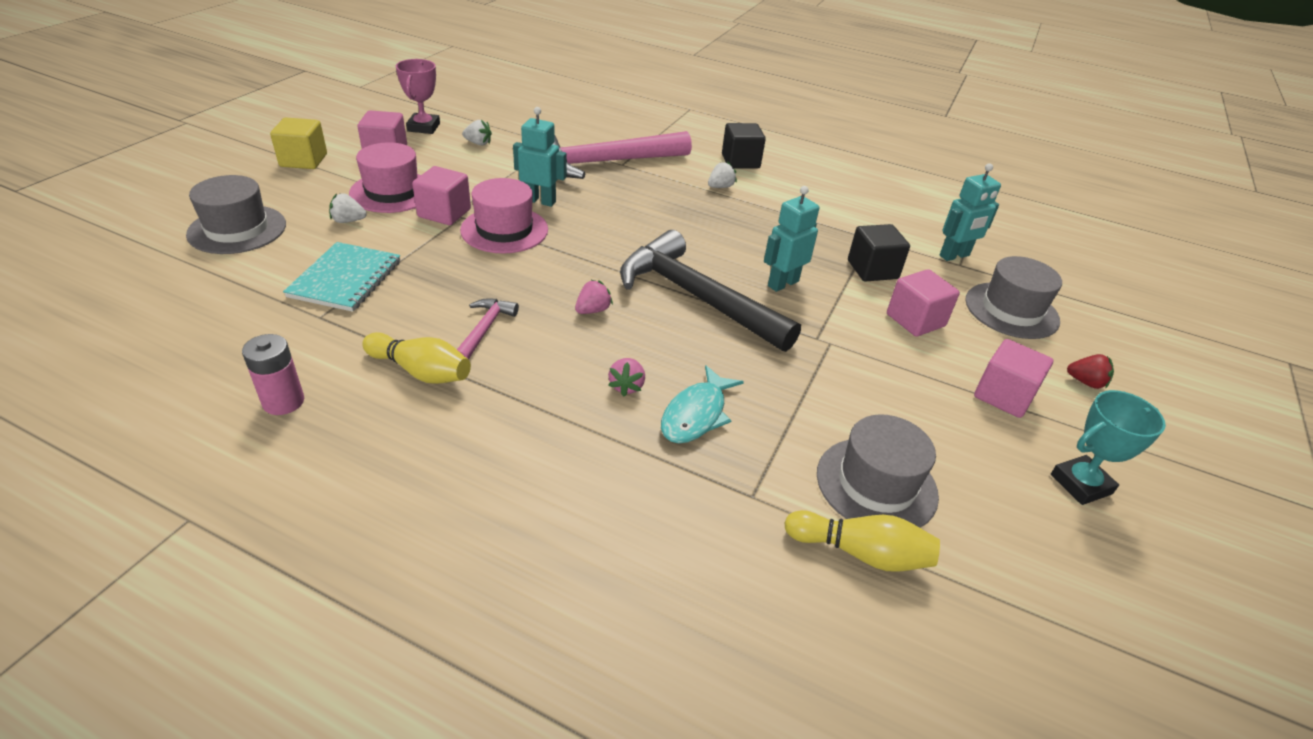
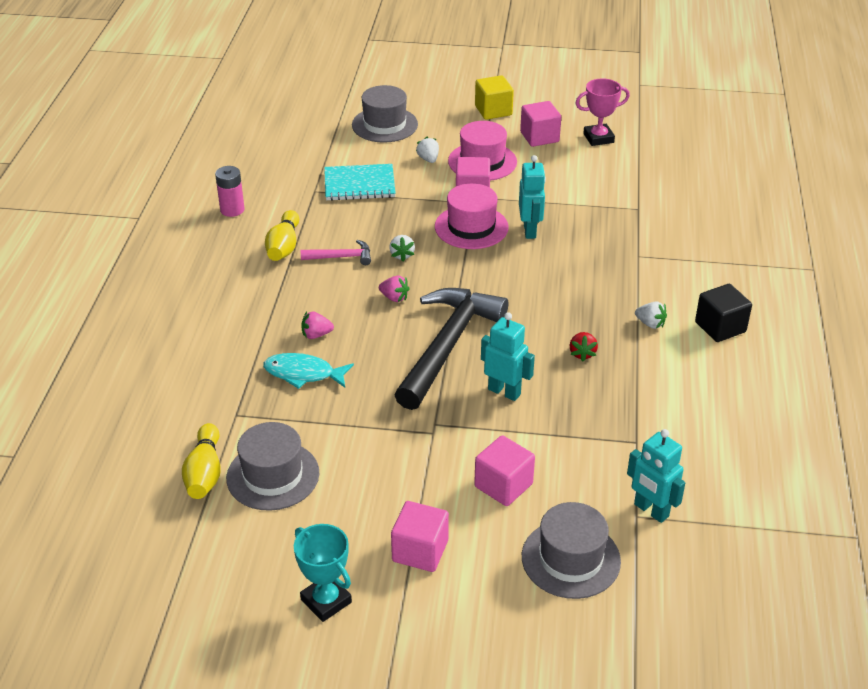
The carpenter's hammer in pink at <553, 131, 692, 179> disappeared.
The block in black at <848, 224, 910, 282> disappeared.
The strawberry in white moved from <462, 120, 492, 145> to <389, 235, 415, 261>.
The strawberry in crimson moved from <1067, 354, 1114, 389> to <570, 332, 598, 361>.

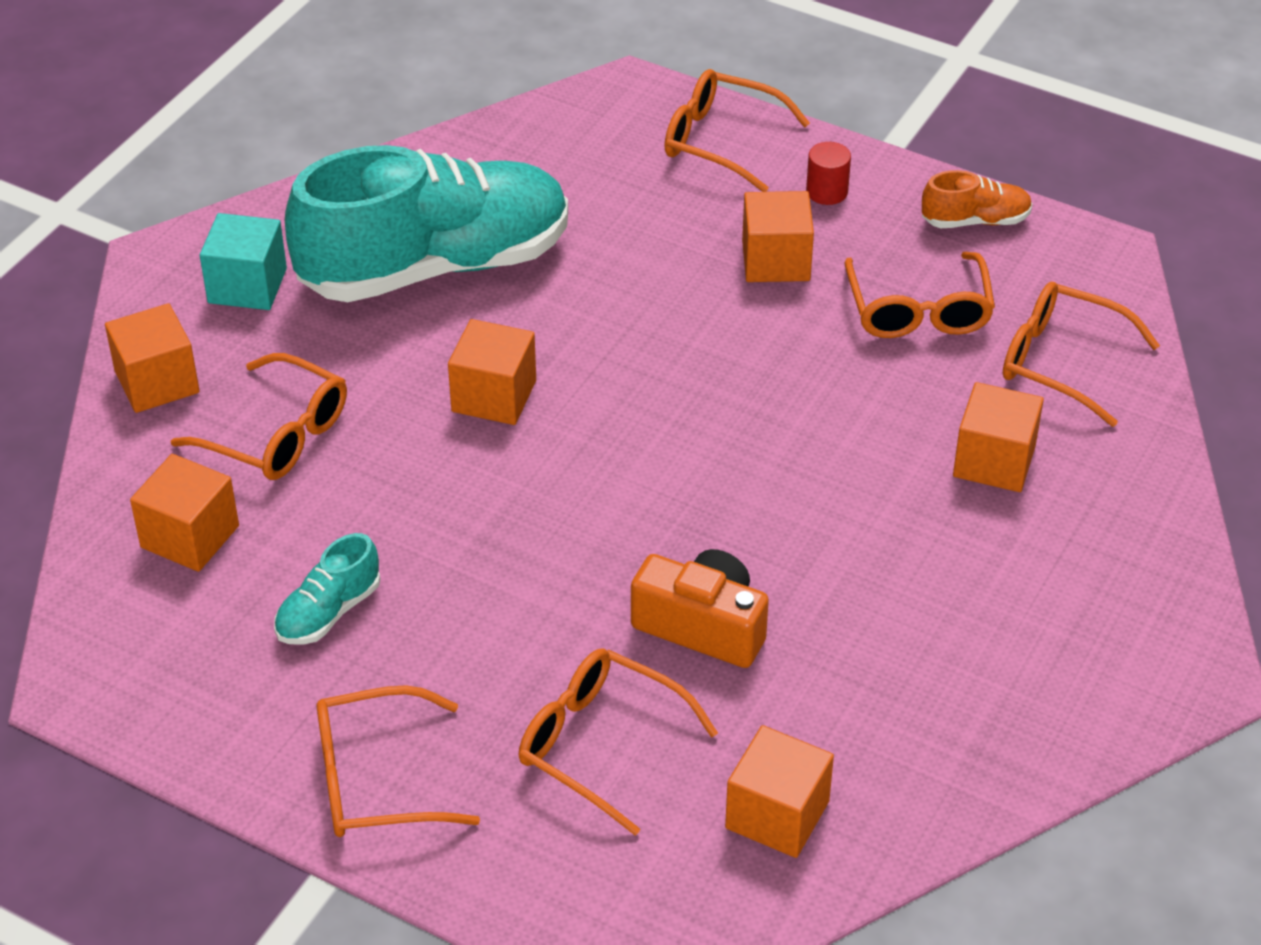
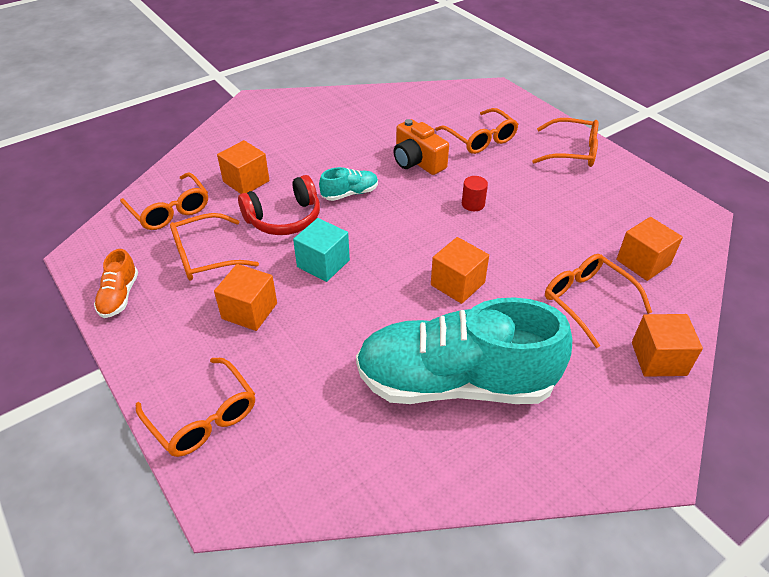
The block in orange-coloured at <725, 725, 834, 858> disappeared.
The headphones in crimson at <238, 175, 320, 235> appeared.
The block in aqua moved from <200, 213, 287, 310> to <293, 218, 350, 282>.
The sneaker in aqua moved from <274, 533, 380, 645> to <319, 167, 378, 201>.
The cylinder shape in crimson moved from <806, 142, 851, 205> to <462, 176, 488, 211>.
The eyeglasses in orange-coloured at <844, 252, 995, 338> turned 135 degrees counterclockwise.
The sneaker in orange-coloured at <922, 170, 1033, 228> turned 105 degrees counterclockwise.

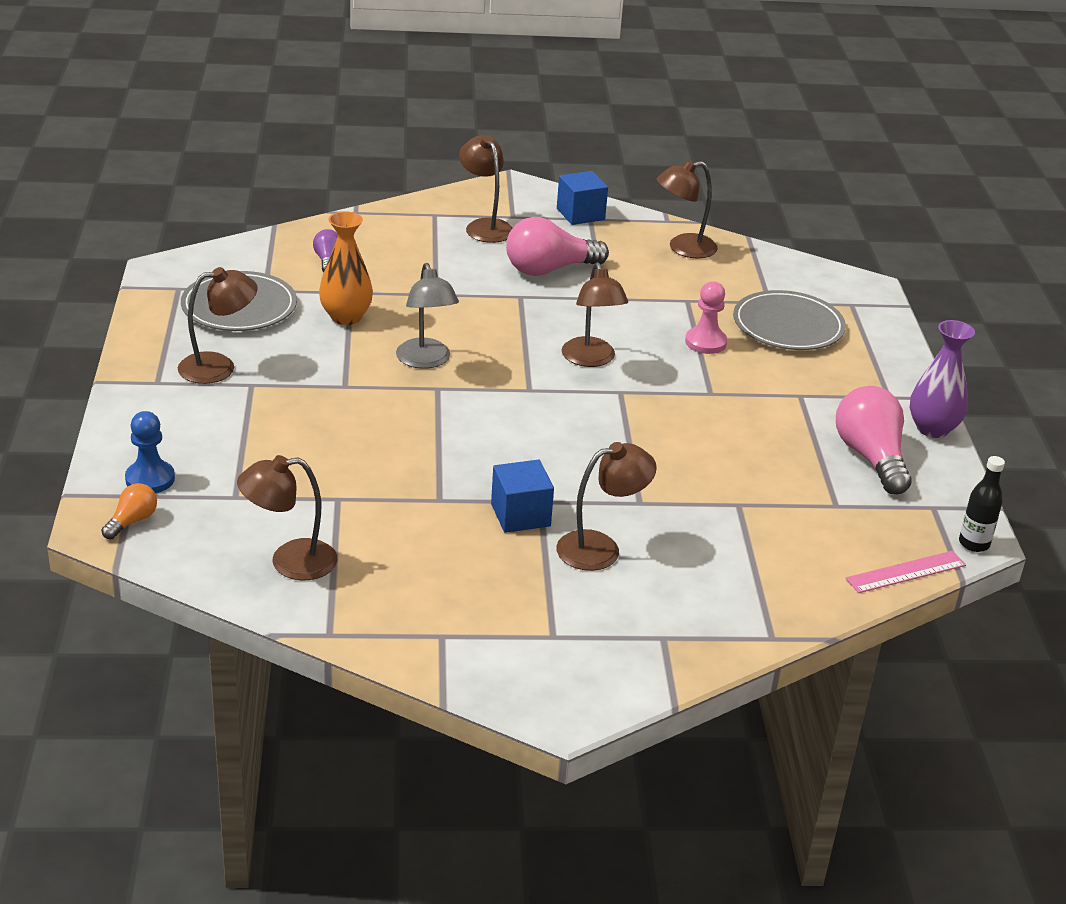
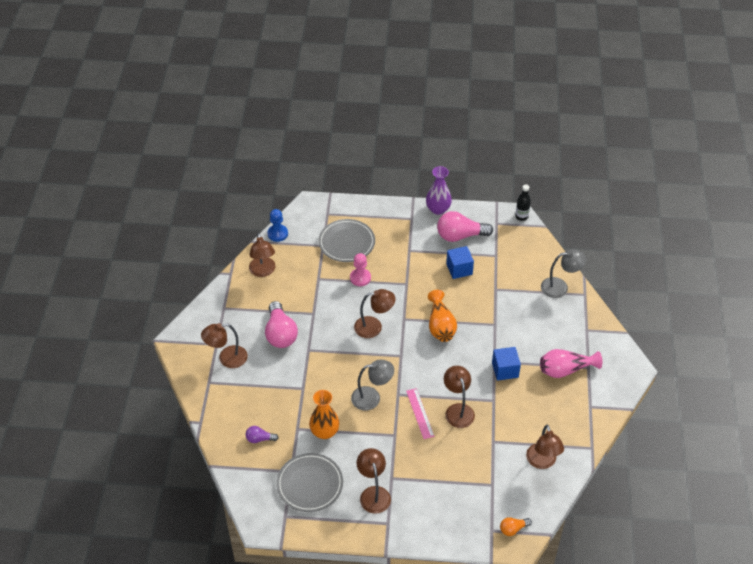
The flower vase in orange-coloured at <428, 290, 457, 342> appeared.
The flower vase in pink at <540, 349, 602, 378> appeared.
The reading lamp in ash-grey at <541, 249, 586, 298> appeared.
The game pawn in blue moved from <125, 411, 175, 493> to <267, 209, 288, 242>.
The reading lamp in russet moved from <556, 442, 657, 571> to <444, 366, 475, 428>.
The block in blue moved from <557, 171, 608, 225> to <446, 246, 474, 279>.
The ruler in pink moved from <846, 551, 966, 593> to <406, 388, 434, 439>.
The lightbulb in orange-coloured at <101, 483, 157, 539> turned 60 degrees counterclockwise.

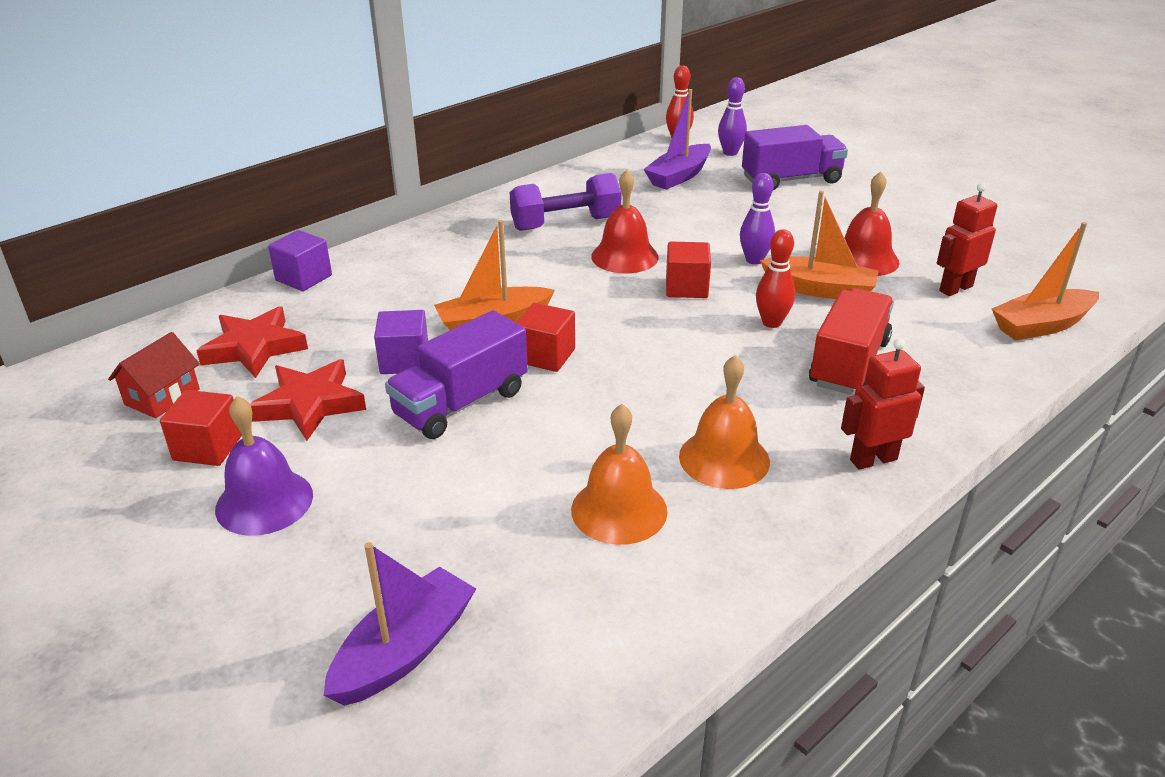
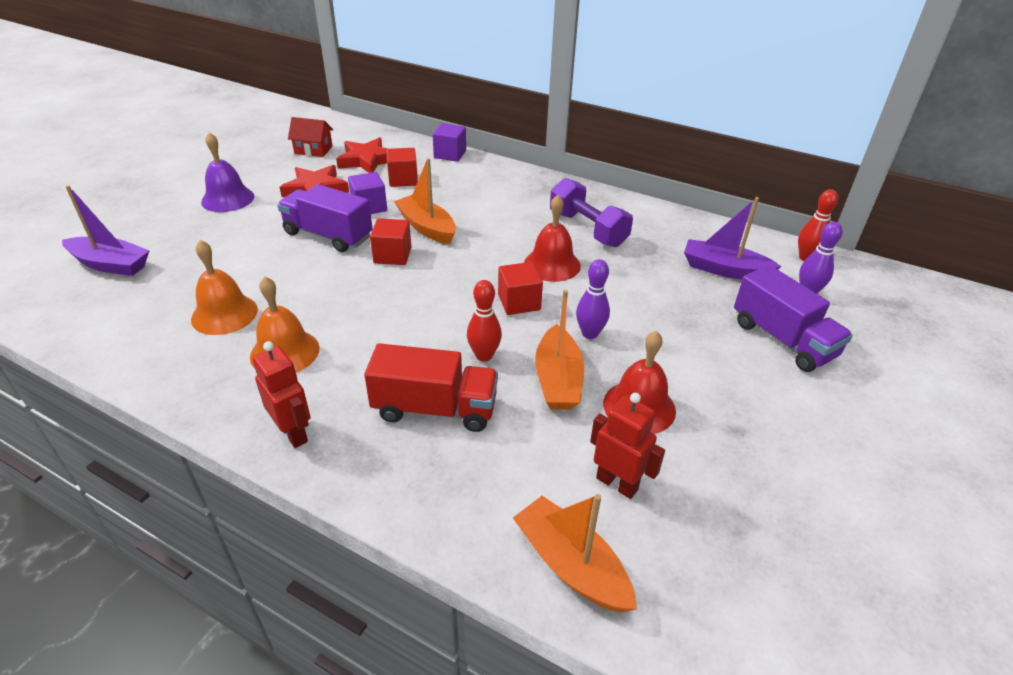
The block in crimson moved from <160, 390, 242, 466> to <387, 148, 418, 187>.

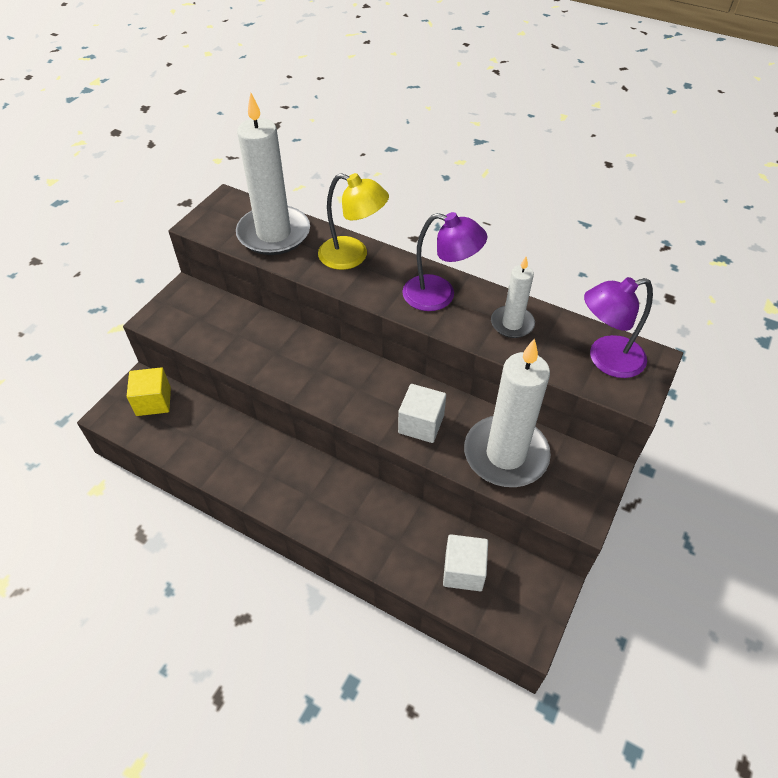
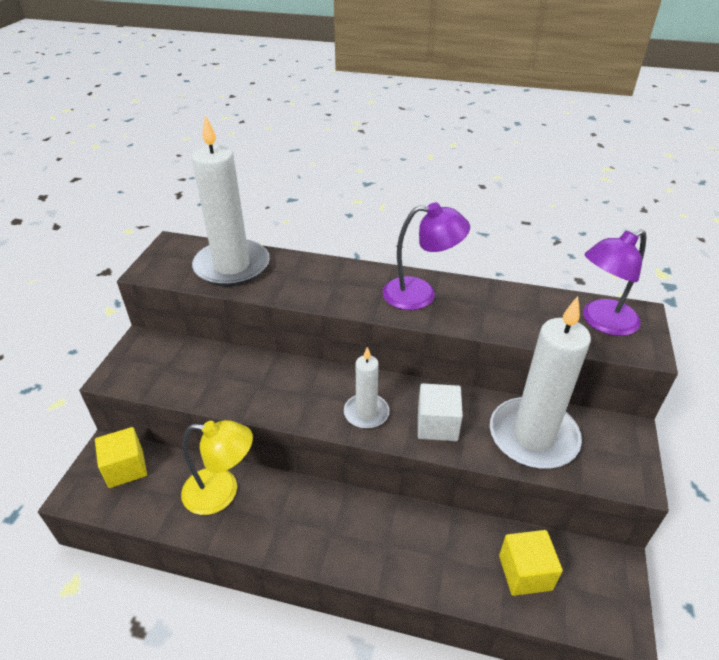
The reading lamp in golden moved from <318, 173, 389, 270> to <181, 420, 253, 515>.
The wax candle in white moved from <491, 257, 535, 338> to <344, 347, 389, 429>.
The block in white at <443, 534, 488, 591> became the block in golden at <499, 530, 563, 596>.

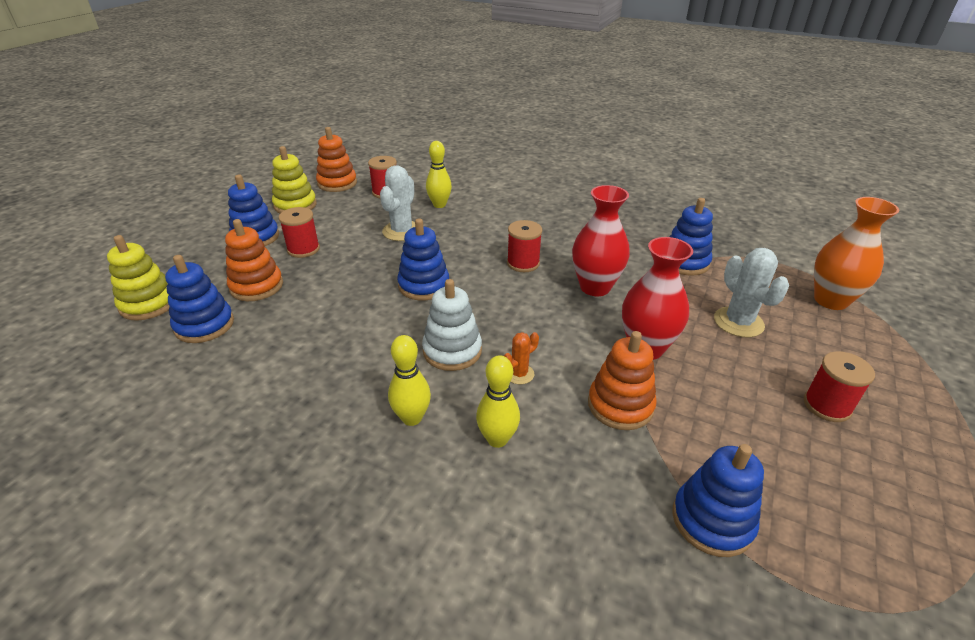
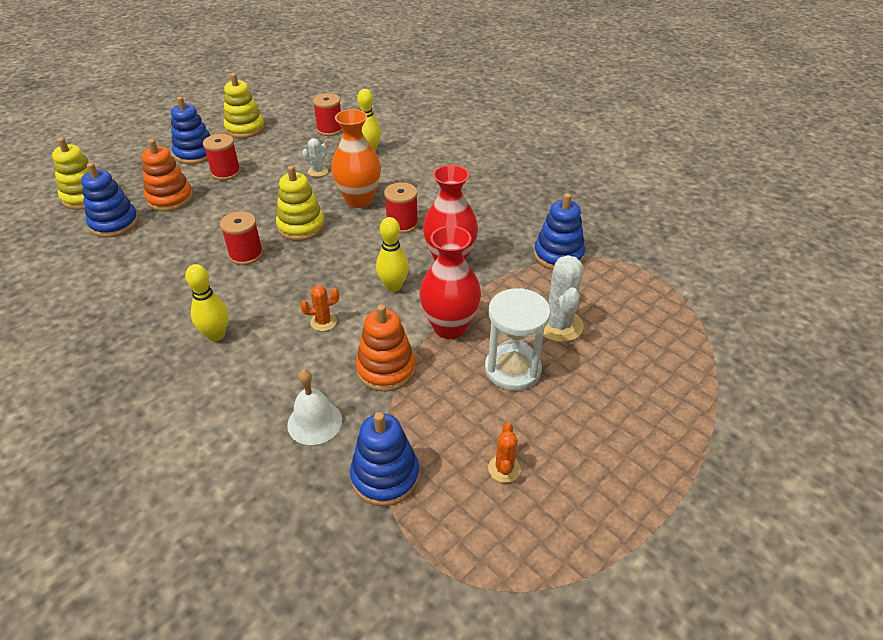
The stacking rings in orange-coloured at <316, 127, 357, 192> disappeared.
The stacking rings in white at <422, 279, 482, 371> disappeared.
The bell in white at <287, 369, 342, 445> appeared.
The hourglass in white at <485, 288, 551, 391> appeared.
The prickly plant in orange-coloured at <488, 423, 521, 483> appeared.
The bowling pin in golden moved from <476, 355, 520, 448> to <376, 217, 409, 292>.
The spool in crimson moved from <804, 351, 875, 422> to <220, 211, 263, 265>.
The flower vase in orange-coloured moved from <814, 197, 899, 310> to <331, 109, 381, 208>.
The stacking rings in blue at <397, 218, 449, 300> became the stacking rings in golden at <276, 166, 325, 241>.
The prickly plant in white at <380, 165, 415, 241> changed to 0.55 times the size.

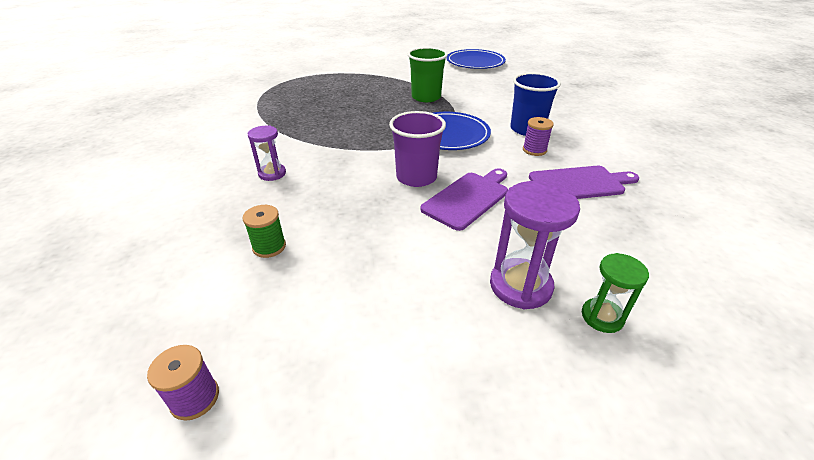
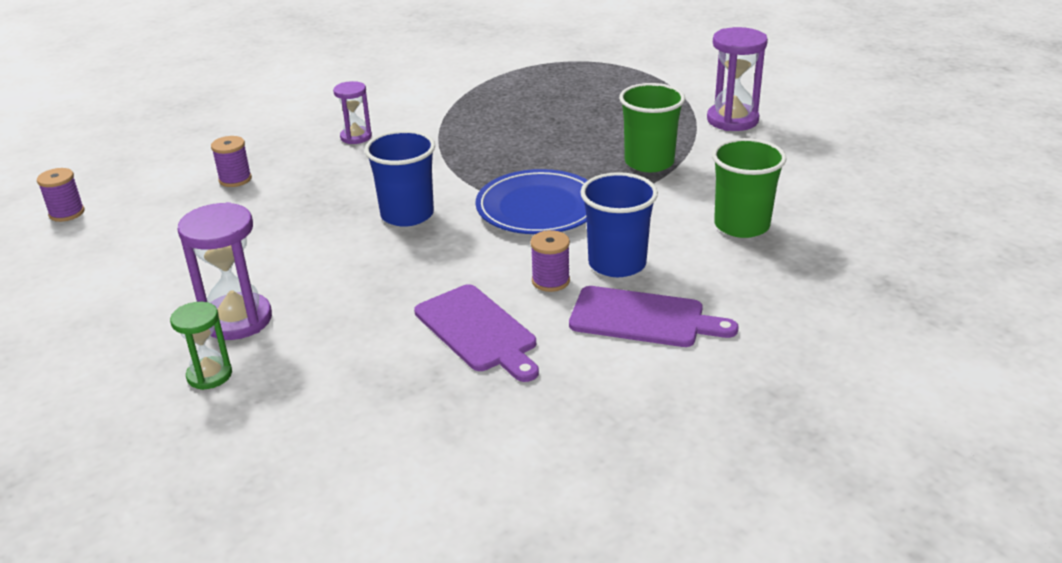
The dinner plate in blue at <446, 49, 506, 69> disappeared.
The hourglass in purple at <707, 27, 768, 131> appeared.
The cup in green at <712, 138, 787, 238> appeared.
The cutting board in purple moved from <420, 168, 508, 231> to <569, 286, 738, 347>.
The spool in green at <243, 205, 286, 258> became the spool in purple at <211, 136, 252, 187>.
The cup in purple at <389, 111, 446, 187> became the cup in blue at <364, 130, 435, 227>.

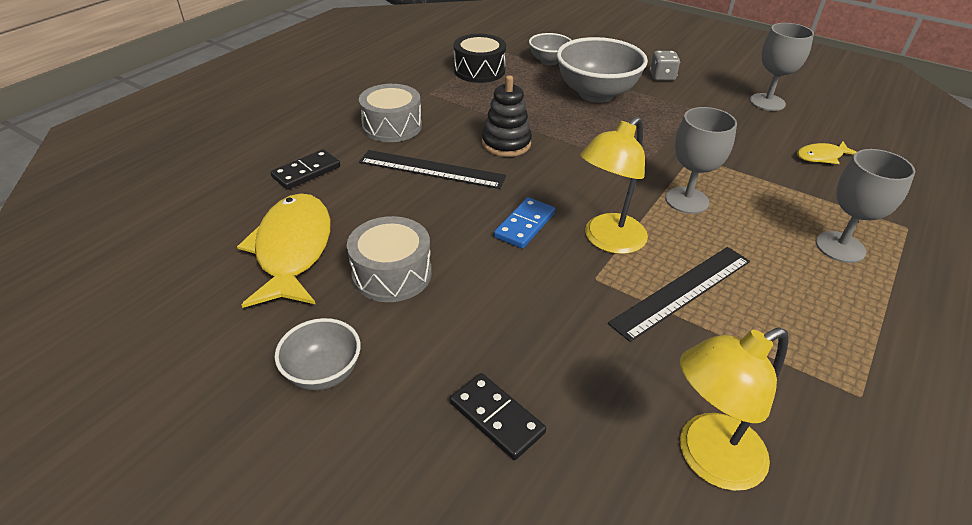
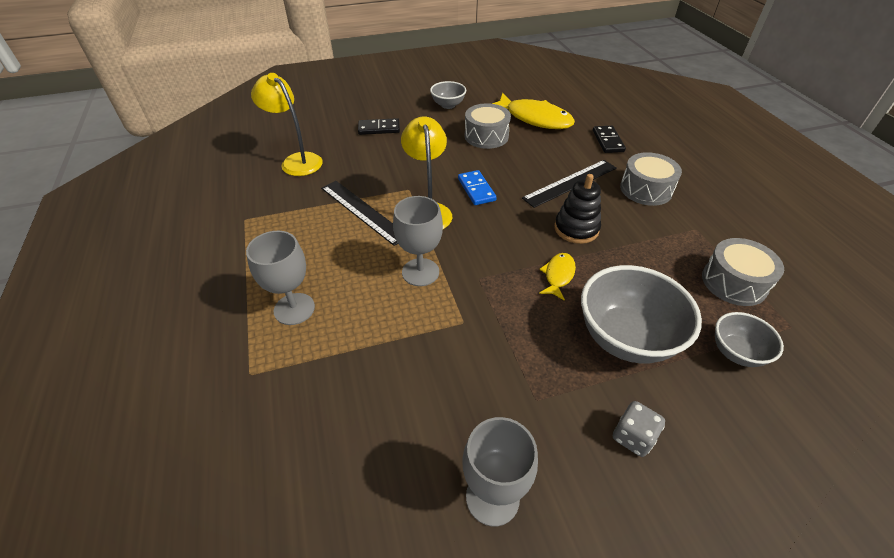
The fish in golden moved from <797, 141, 856, 164> to <539, 253, 576, 301>.
The drum in black at <454, 34, 506, 83> became the drum in ash-grey at <702, 238, 784, 306>.
The ruler in black at <608, 247, 750, 342> turned 45 degrees counterclockwise.
The reading lamp in golden at <680, 327, 789, 491> turned 60 degrees counterclockwise.

